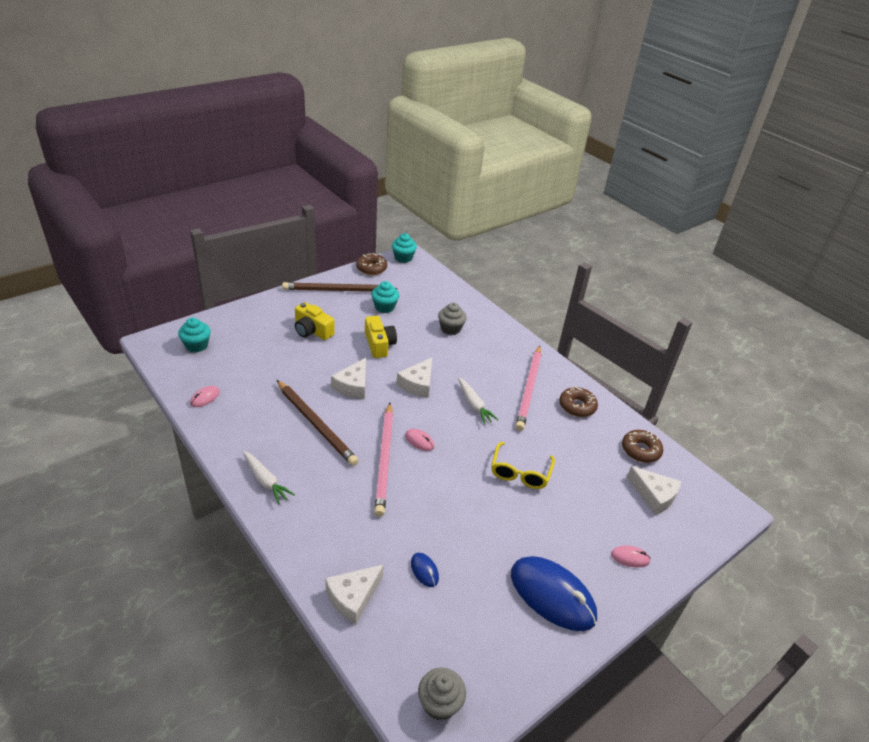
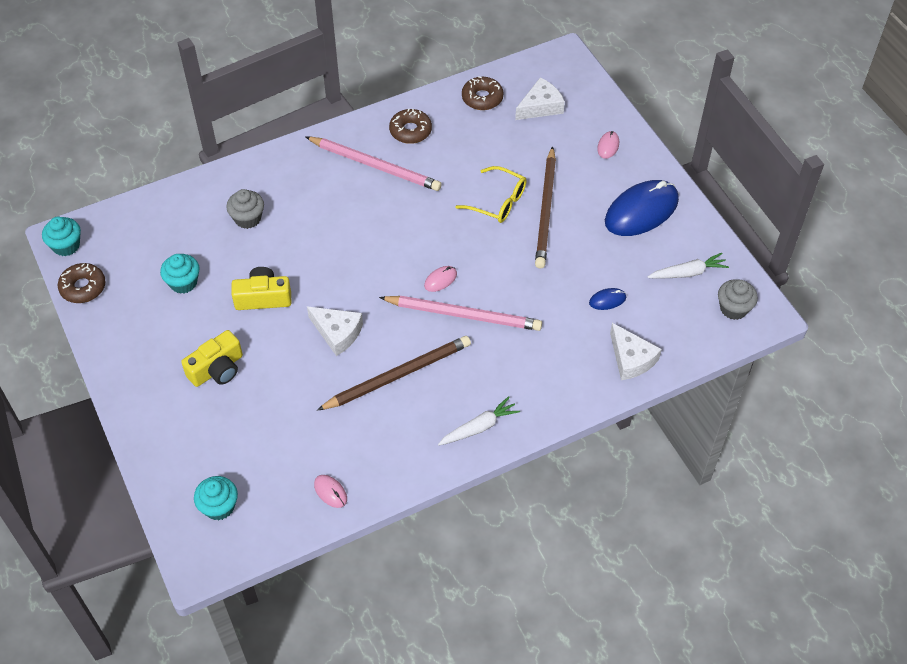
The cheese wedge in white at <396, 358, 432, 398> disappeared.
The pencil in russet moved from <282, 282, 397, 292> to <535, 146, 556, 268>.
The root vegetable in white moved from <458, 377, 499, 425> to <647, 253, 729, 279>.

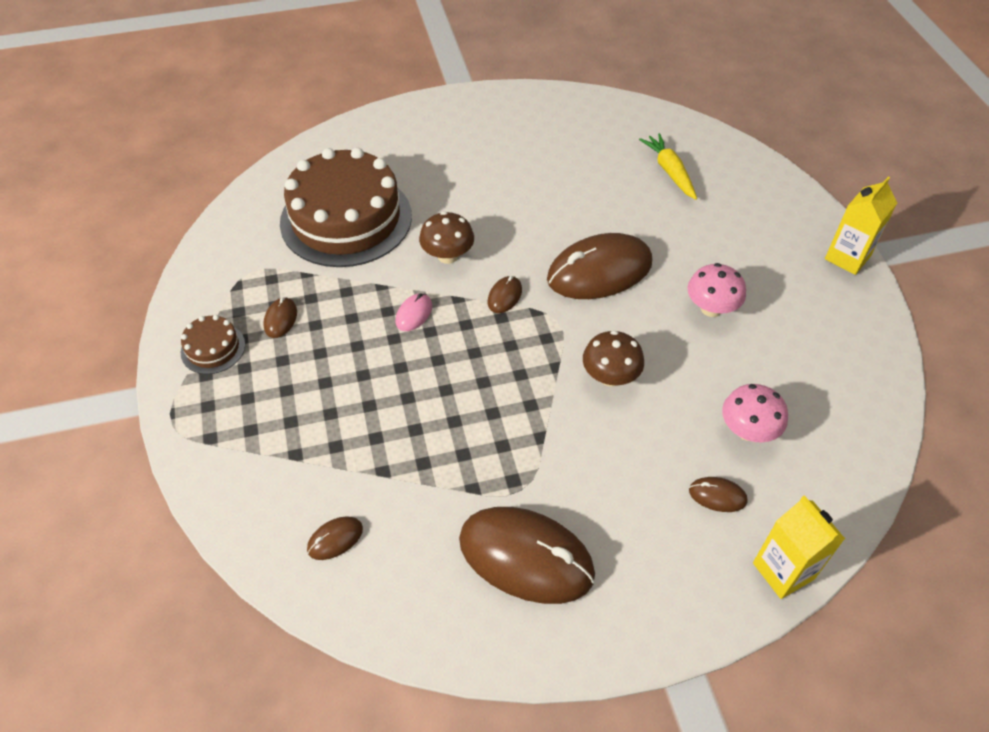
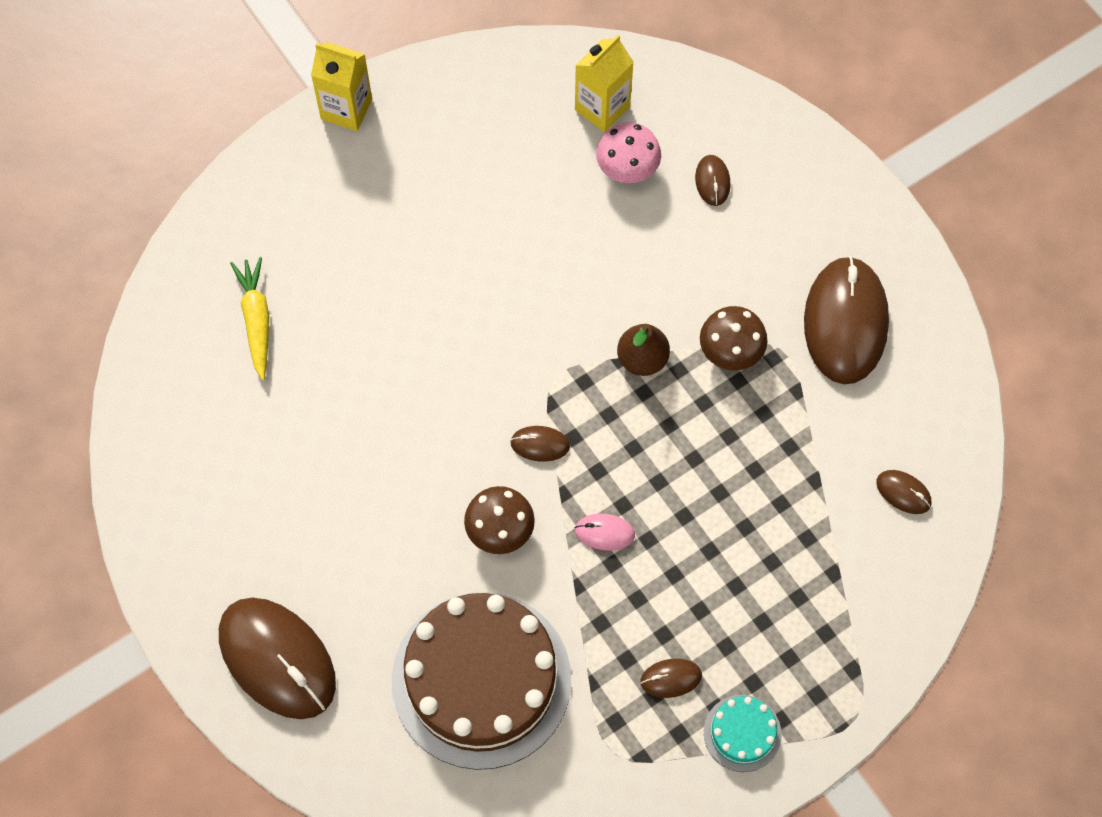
The toadstool in pink at <687, 263, 746, 317> disappeared.
The toy pear in russet at <617, 324, 670, 376> appeared.
The mouse in russet moved from <547, 233, 652, 299> to <219, 598, 336, 719>.
The toadstool in russet moved from <583, 330, 644, 386> to <700, 306, 768, 371>.
The juice carton in golden moved from <753, 495, 845, 599> to <575, 35, 634, 132>.
The cake in russet at <181, 315, 245, 374> became the cake in aqua at <704, 695, 782, 772>.
The root vegetable in golden at <639, 133, 697, 200> turned 120 degrees clockwise.

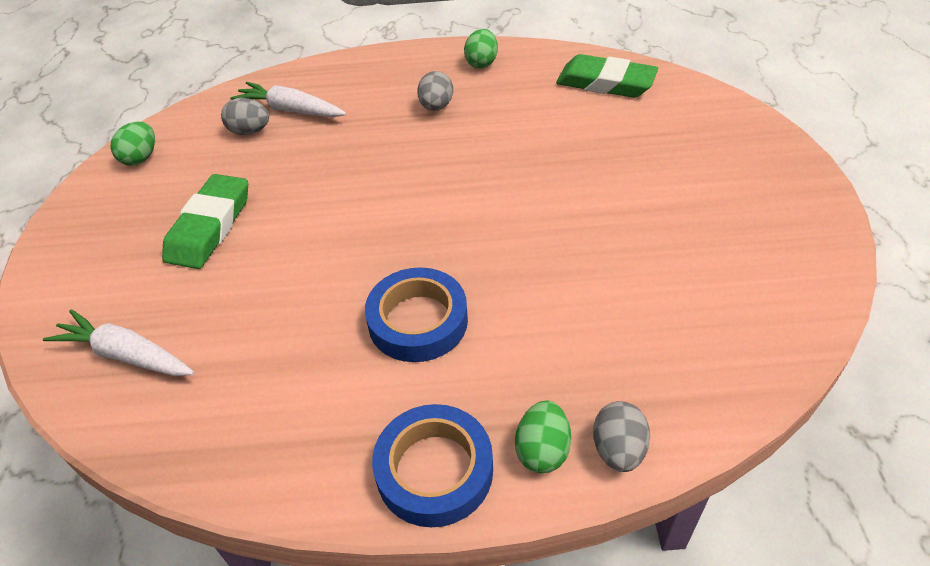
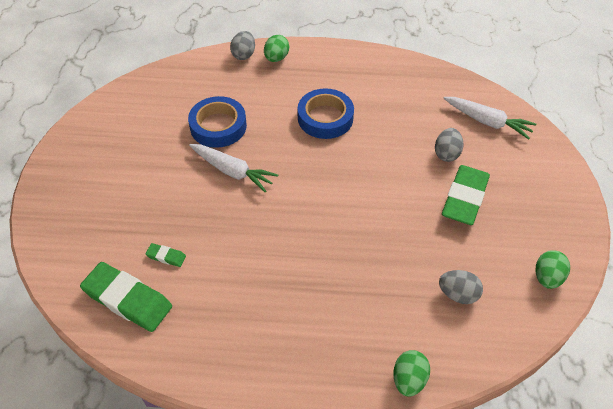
The pencil eraser in green at <146, 243, 186, 267> appeared.
The root vegetable in white moved from <230, 82, 346, 117> to <189, 144, 278, 193>.
The tape in blue moved from <372, 404, 493, 527> to <188, 96, 247, 148>.
The toy egg in ash-grey moved from <417, 71, 453, 111> to <435, 128, 464, 162>.
The toy egg in green moved from <464, 29, 498, 68> to <393, 350, 430, 396>.

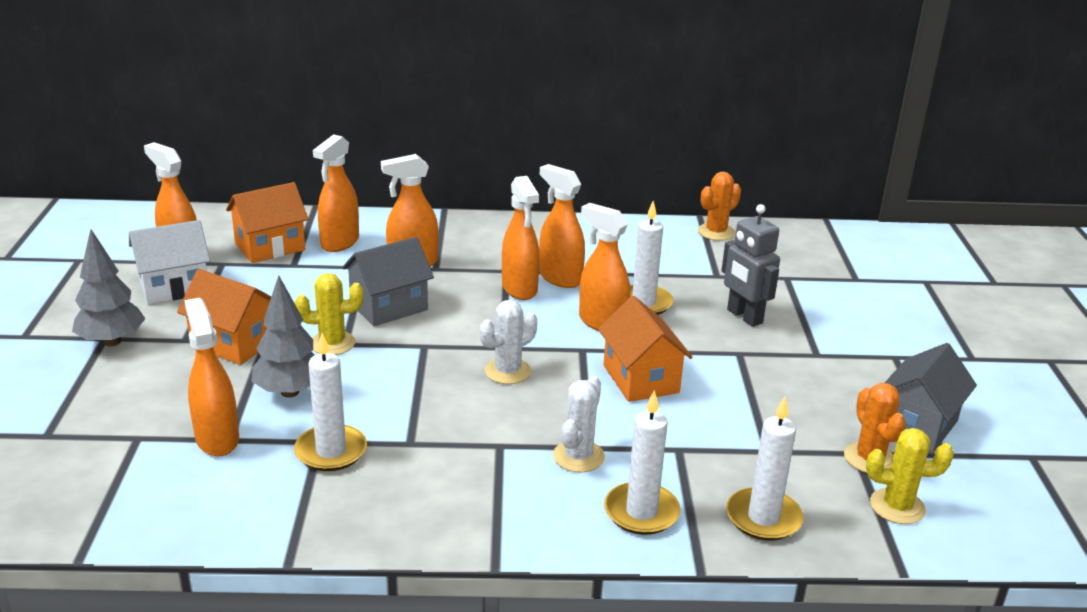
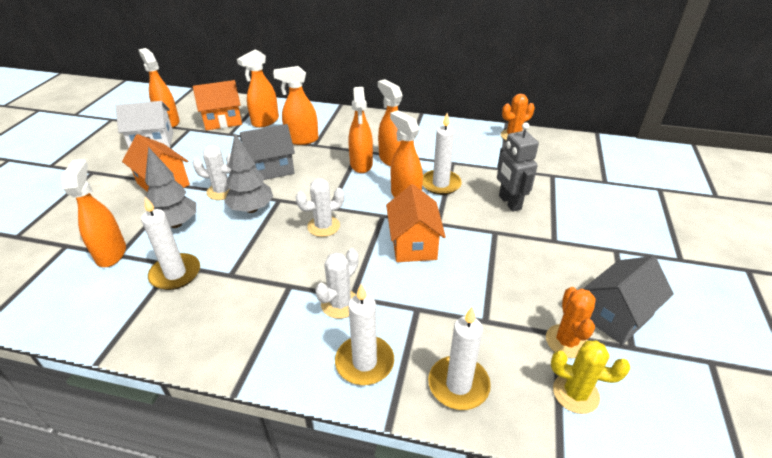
The tree in ash-grey moved from <72, 229, 145, 347> to <224, 134, 273, 213>.
The prickly plant in golden at <295, 273, 363, 355> became the prickly plant in white at <193, 145, 231, 200>.

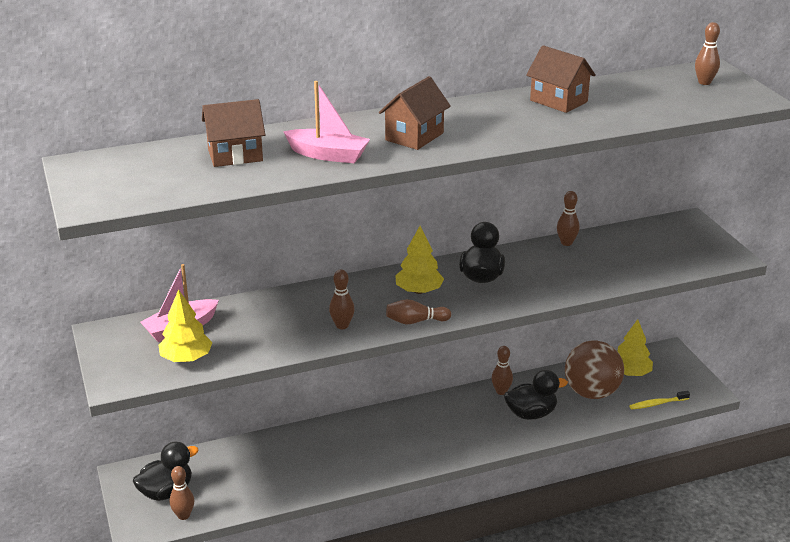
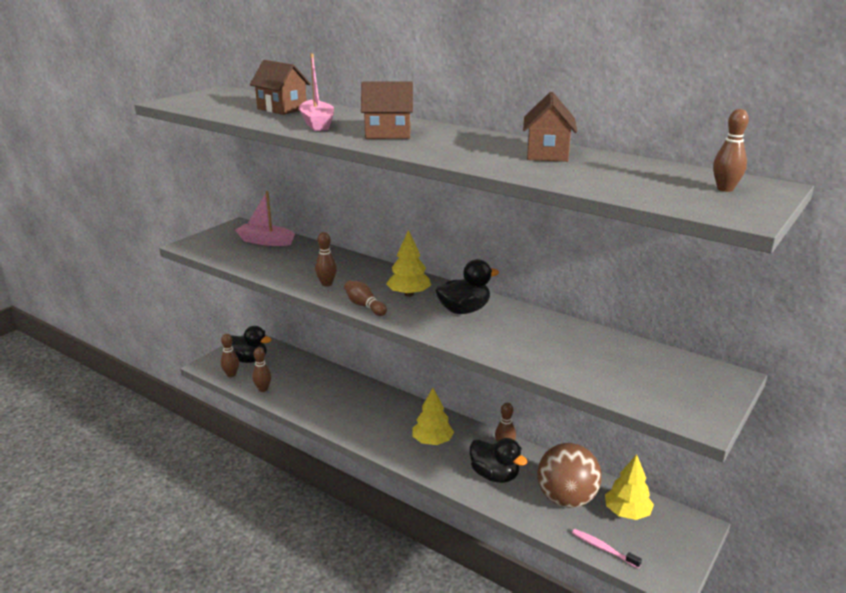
The tree in golden moved from <158, 289, 213, 362> to <412, 388, 454, 445>.
The bowling pin in russet moved from <557, 191, 579, 246> to <252, 347, 271, 392>.
The toothbrush in golden at <629, 390, 690, 410> became the toothbrush in pink at <572, 529, 642, 568>.

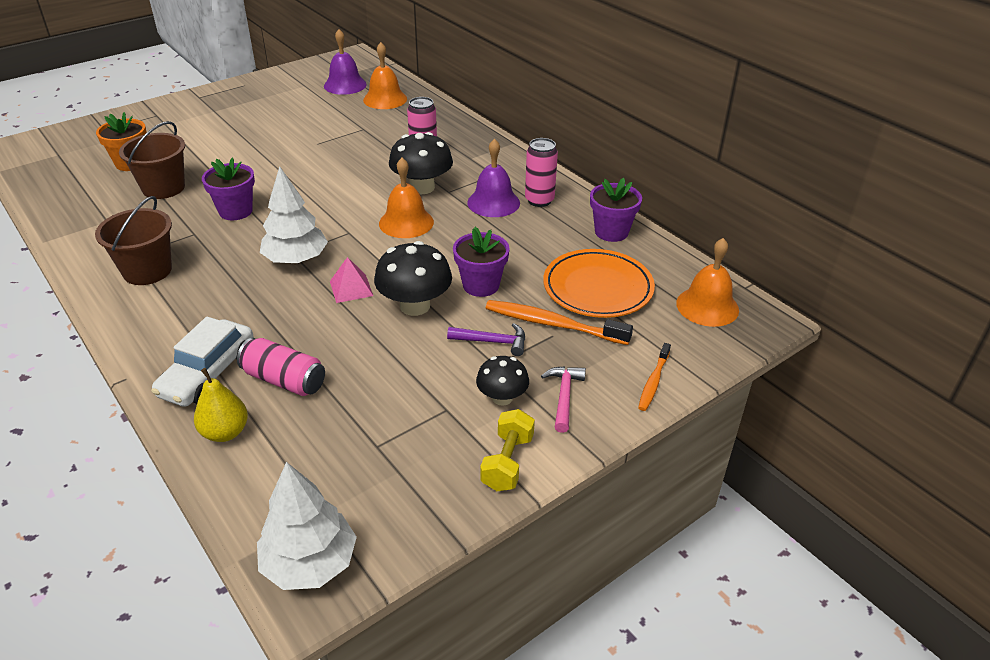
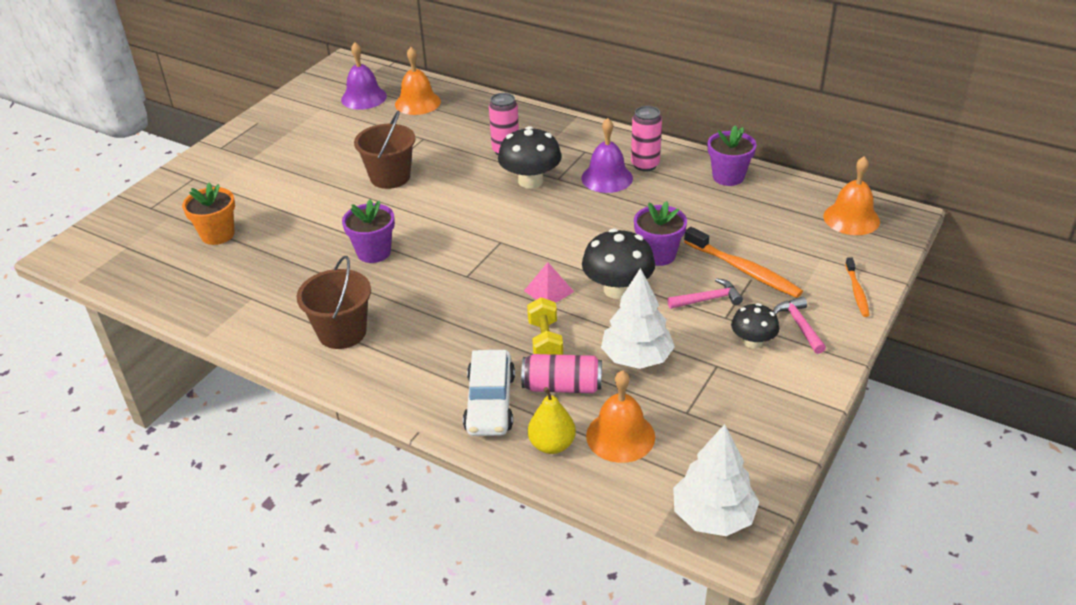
The dinner plate in orange-coloured at <543, 249, 655, 318> disappeared.
The bucket in russet moved from <119, 121, 185, 199> to <354, 110, 415, 189>.
The tree in white moved from <260, 166, 328, 264> to <601, 268, 675, 369>.
The bell in orange-coloured moved from <379, 158, 434, 238> to <586, 370, 655, 463>.
The dumbbell in golden moved from <480, 409, 535, 491> to <527, 297, 563, 355>.
The carpenter's hammer in purple at <447, 323, 525, 356> became the carpenter's hammer in pink at <667, 278, 743, 309>.
The toothbrush in orange-coloured at <486, 300, 633, 345> turned 135 degrees counterclockwise.

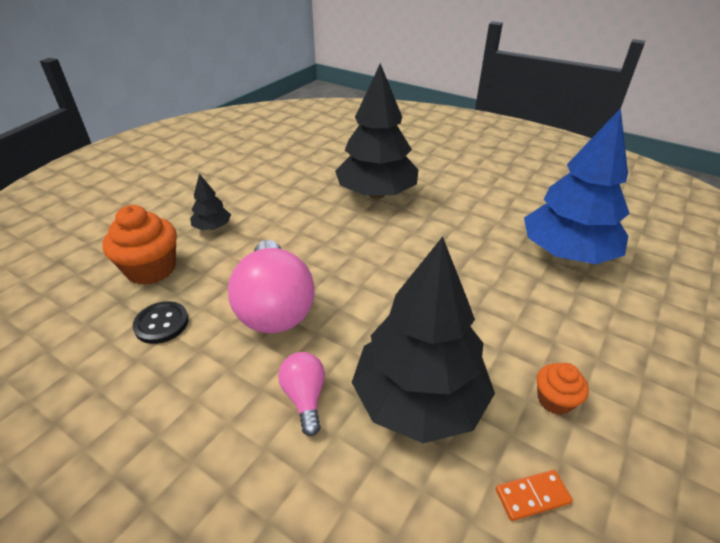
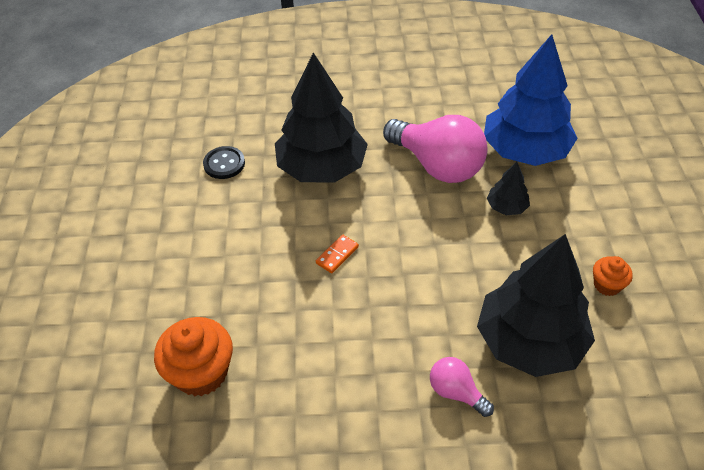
The sewing button in black moved from <132, 301, 189, 344> to <203, 146, 245, 179>.
The tree in black moved from <190, 174, 231, 230> to <487, 162, 530, 215>.
The lightbulb in pink moved from <228, 240, 315, 333> to <383, 115, 488, 183>.
The domino in orange-coloured moved from <496, 470, 573, 521> to <316, 235, 359, 273>.

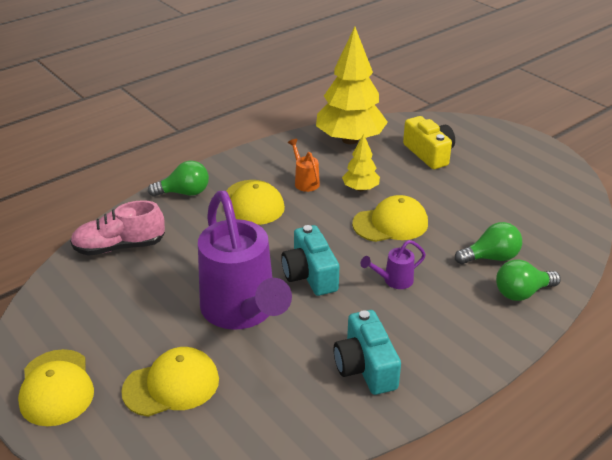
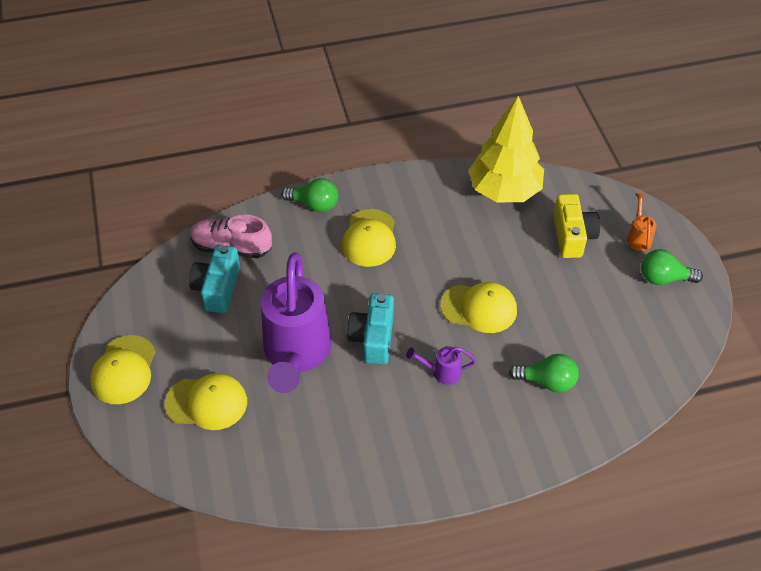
The tree in golden at <342, 134, 380, 191> disappeared.
The watering can in orange-coloured moved from <288, 139, 320, 192> to <627, 193, 656, 251>.
The photo camera in aqua moved from <334, 310, 401, 395> to <189, 245, 240, 313>.
The lightbulb in green moved from <496, 259, 561, 301> to <641, 249, 703, 285>.

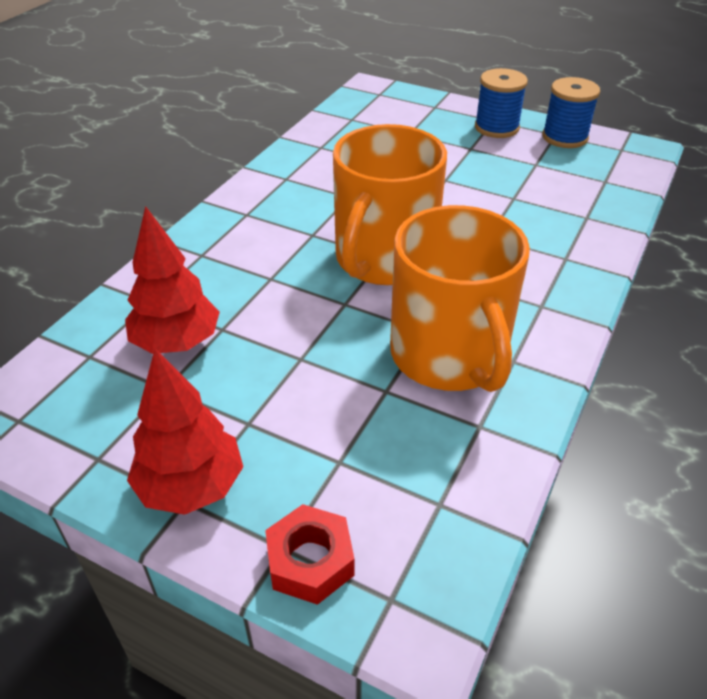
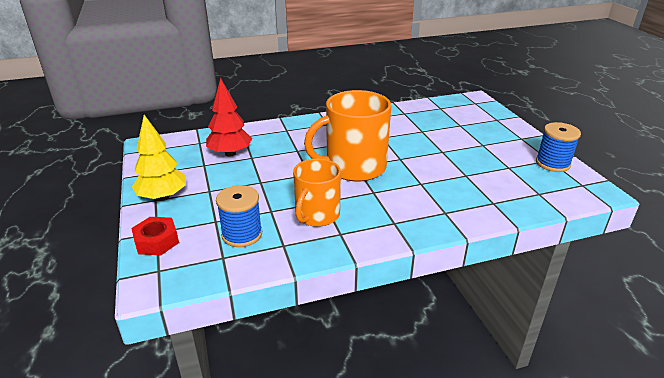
The spool in blue moved from <475, 68, 528, 138> to <216, 185, 262, 247>.
The tree in crimson at <127, 349, 243, 515> became the tree in golden at <132, 115, 186, 201>.
The mug in orange-coloured at <390, 205, 530, 392> changed to 0.65 times the size.

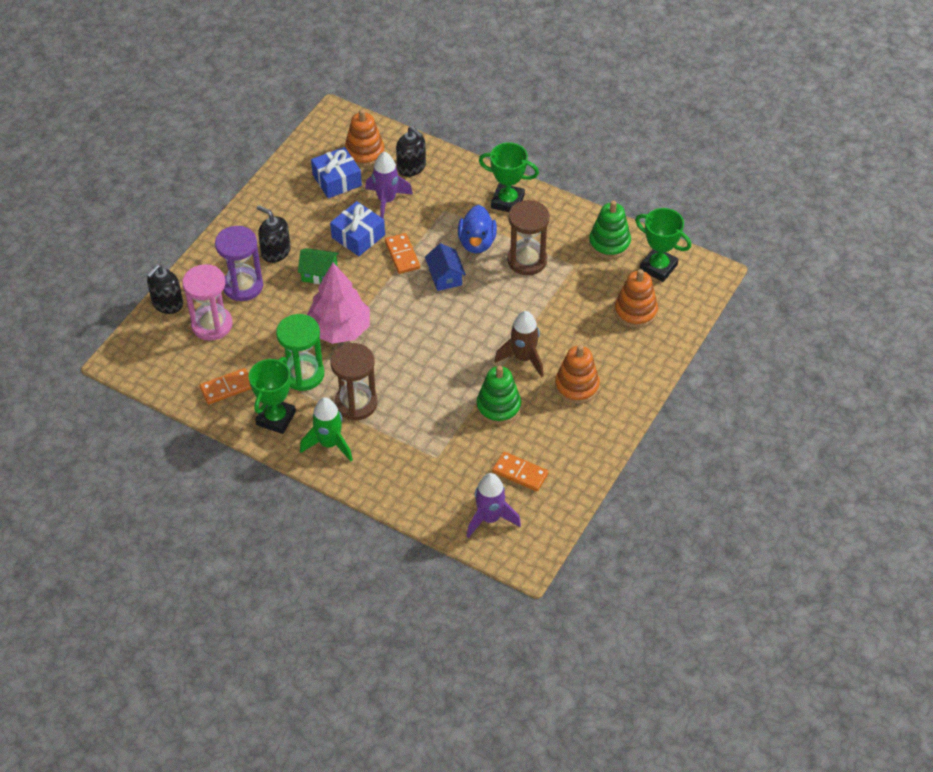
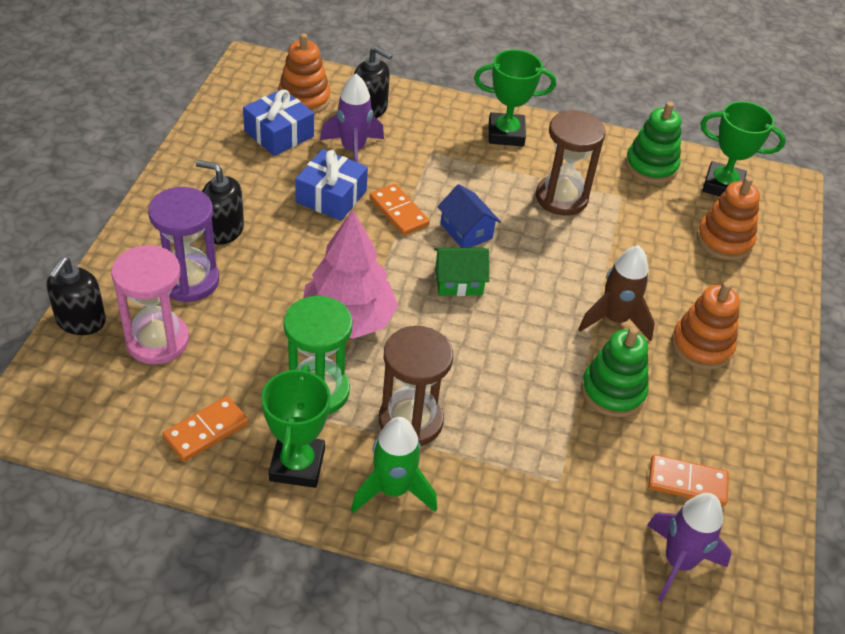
The toy duck in blue at <458, 205, 497, 253> disappeared.
The house in green moved from <298, 248, 339, 284> to <434, 248, 489, 296>.

